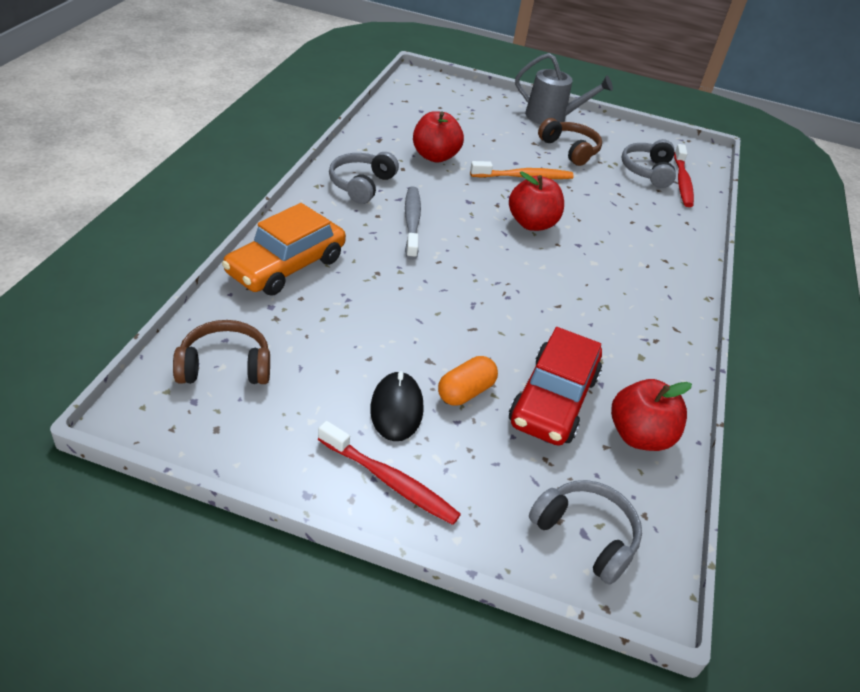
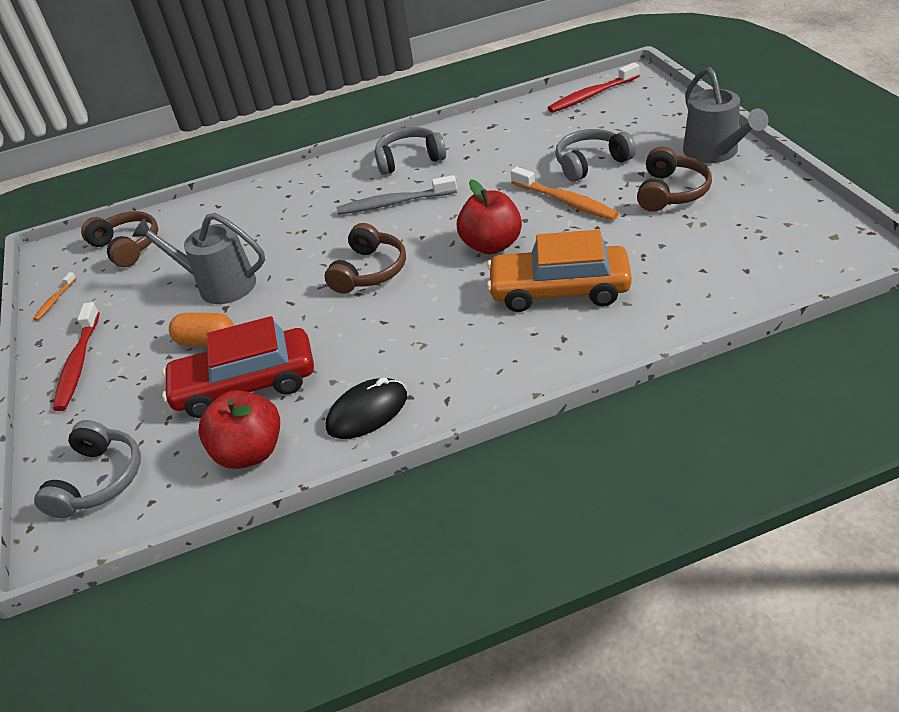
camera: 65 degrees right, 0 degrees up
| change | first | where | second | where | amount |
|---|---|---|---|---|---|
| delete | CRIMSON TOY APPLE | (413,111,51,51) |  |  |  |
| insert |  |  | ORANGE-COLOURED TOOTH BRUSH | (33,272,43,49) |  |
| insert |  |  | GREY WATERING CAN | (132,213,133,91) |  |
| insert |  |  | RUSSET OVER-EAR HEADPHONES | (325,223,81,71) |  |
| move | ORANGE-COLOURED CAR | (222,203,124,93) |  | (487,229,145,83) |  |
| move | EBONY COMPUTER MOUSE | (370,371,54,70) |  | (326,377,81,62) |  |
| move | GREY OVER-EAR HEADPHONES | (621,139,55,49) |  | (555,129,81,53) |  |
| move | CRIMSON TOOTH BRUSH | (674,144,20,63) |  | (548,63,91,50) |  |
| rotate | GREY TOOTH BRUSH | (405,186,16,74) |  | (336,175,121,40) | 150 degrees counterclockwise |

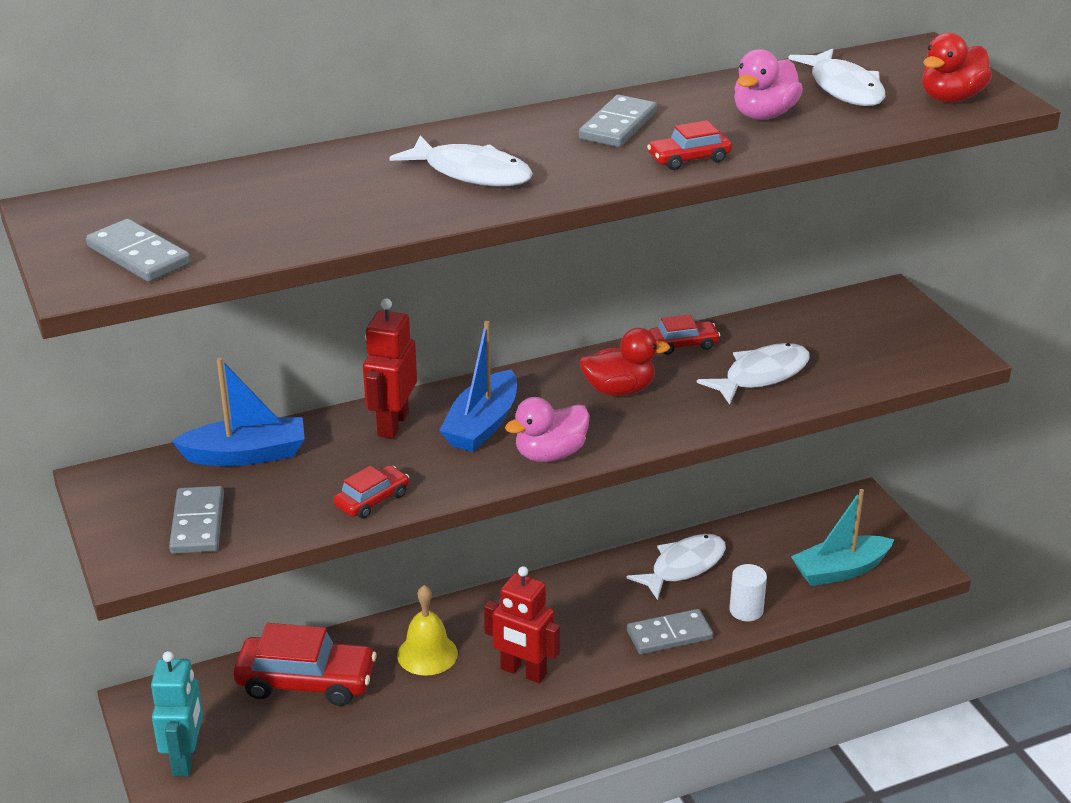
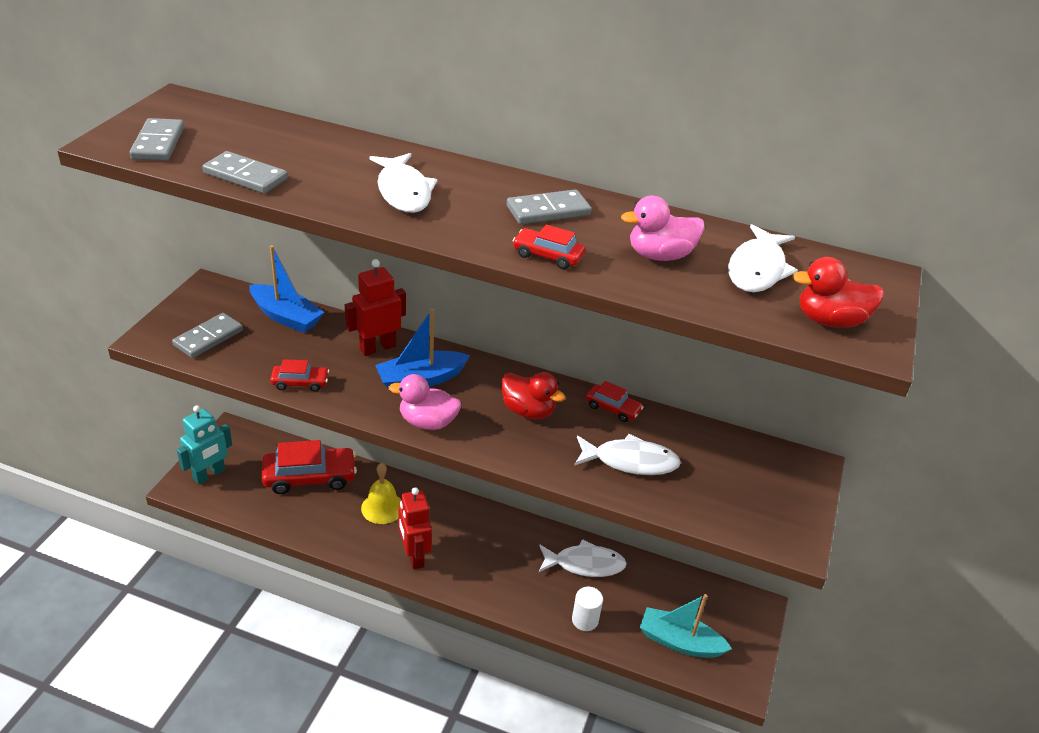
camera: 40 degrees right, 5 degrees up
| change | first | where | second | where | amount |
|---|---|---|---|---|---|
| move | GREY DOMINO | (627,609,86,46) |  | (203,151,85,43) |  |
| rotate | CRIMSON CAR | (233,623,144,83) |  | (261,440,96,54) | 60 degrees counterclockwise |

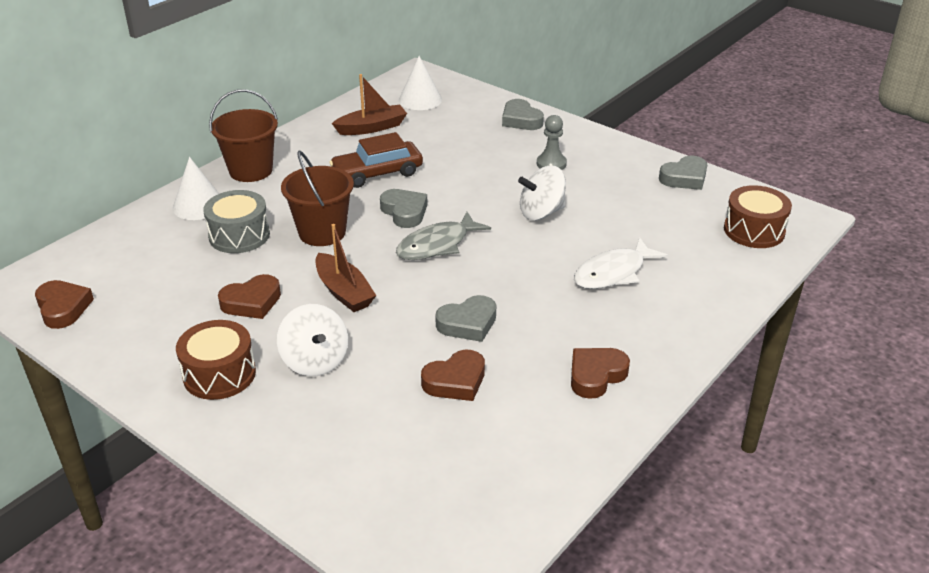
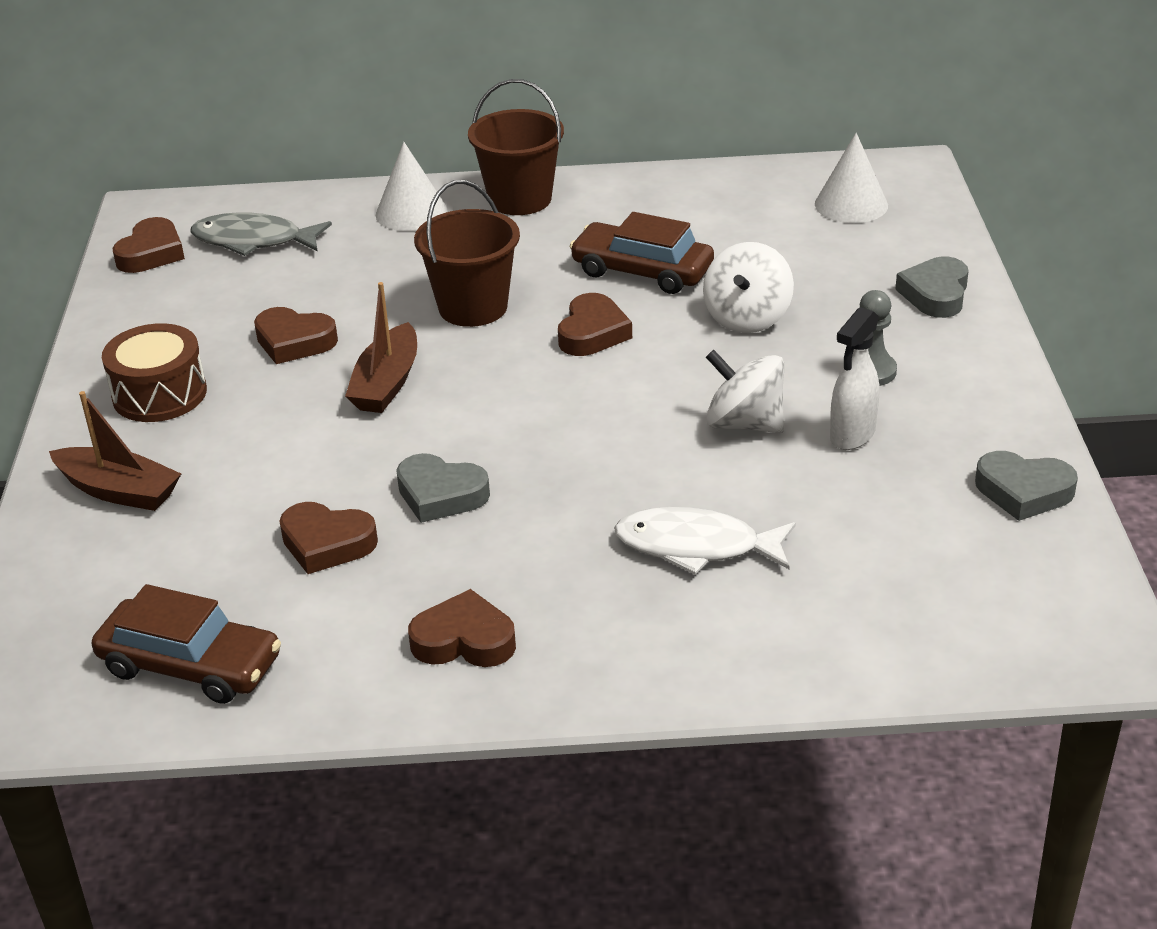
camera: 50 degrees right, 0 degrees up
| change | first | where | second | where | amount |
|---|---|---|---|---|---|
| delete | GREY SNARE DRUM | (203,190,67,63) |  |  |  |
| delete | RUSSET SNARE DRUM | (724,185,68,63) |  |  |  |
| insert |  |  | RUSSET CAR | (92,584,189,120) |  |
| insert |  |  | WHITE SPRAY BOTTLE | (830,307,49,143) |  |
| move | WHITE WHIRLIGIG | (277,304,71,72) |  | (703,242,91,91) |  |
| move | RUSSET TOY BOAT | (332,74,75,61) |  | (49,391,132,120) |  |
| move | GREY TOY FISH | (396,212,95,48) |  | (190,212,142,44) |  |
| recolor | GREY HEART SHAPE | (380,189,48,39) | RUSSET HEART SHAPE | (558,293,74,63) |  |

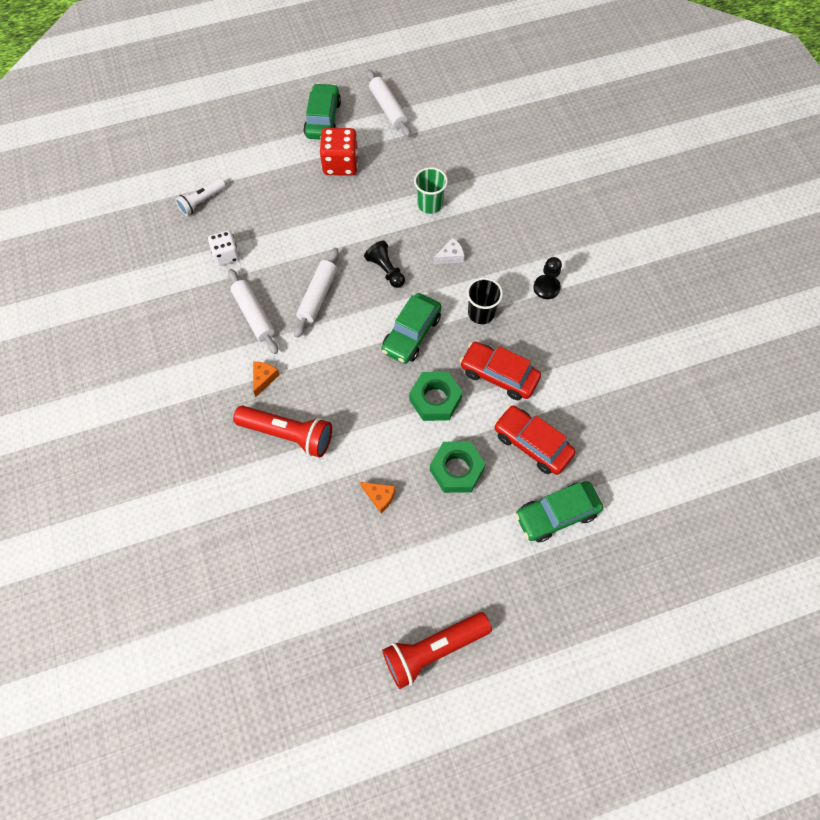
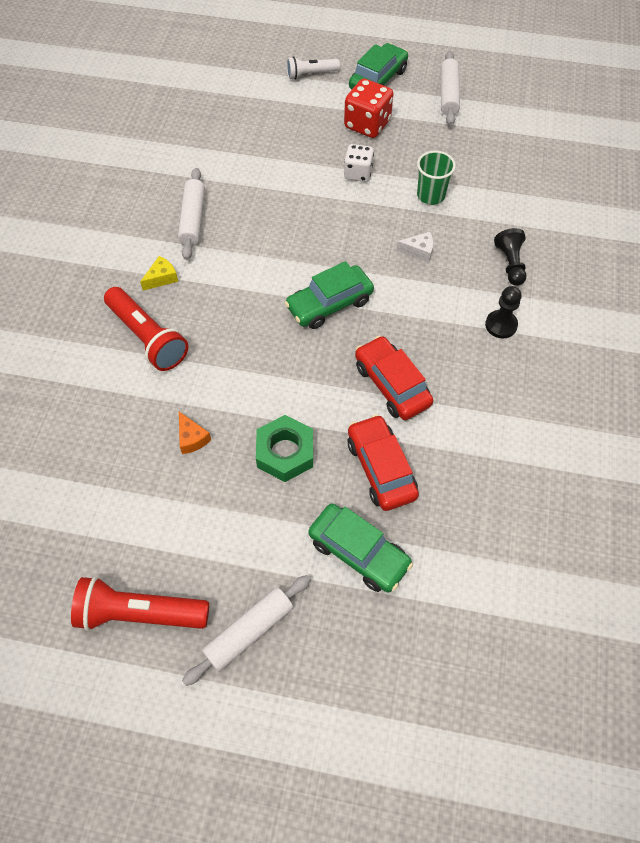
camera: 30 degrees right, 5 degrees down
| change | first | where | second | where | amount |
|---|---|---|---|---|---|
| delete | LEAF-GREEN HEXAGON NUT | (409,372,54,49) |  |  |  |
| delete | EBONY CUP | (467,278,36,46) |  |  |  |
| move | WHITE FLASHLIGHT | (175,178,51,38) |  | (286,56,54,24) |  |
| move | WHITE DIE | (208,230,32,36) |  | (344,144,30,38) |  |
| move | WHITE DOUGH ROLLER | (294,248,45,90) |  | (182,575,129,111) |  |
| move | EBONY PAWN | (364,241,41,47) |  | (494,228,33,58) |  |
| recolor | ORANGE-COLOURED PIECE OF CHEESE | (253,362,26,35) | GOLDEN PIECE OF CHEESE | (140,256,38,35) |  |
| rotate | LEAF-GREEN CAR | (515,481,88,61) |  | (308,503,105,89) | 150 degrees counterclockwise |

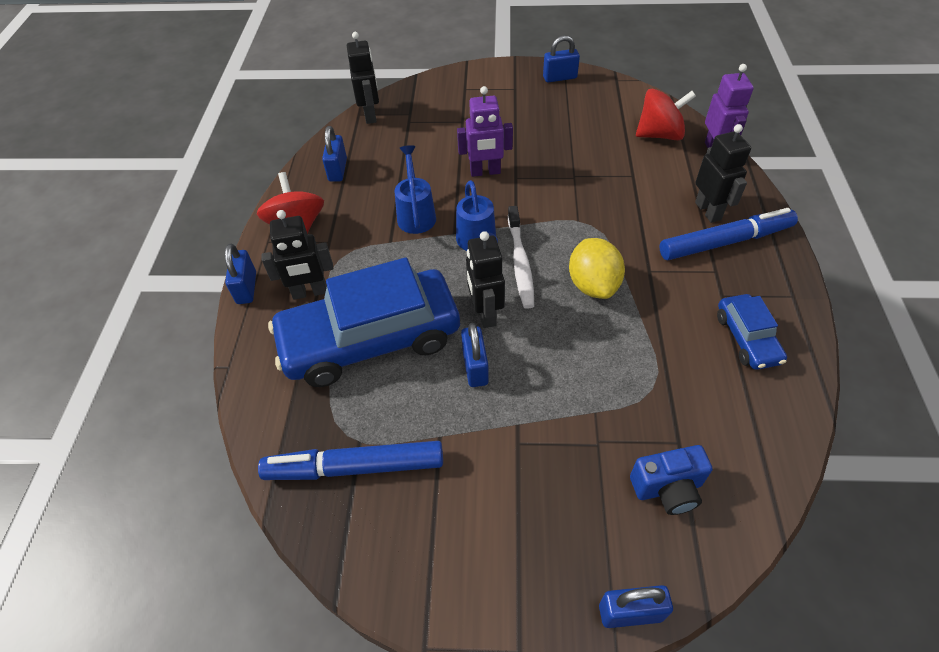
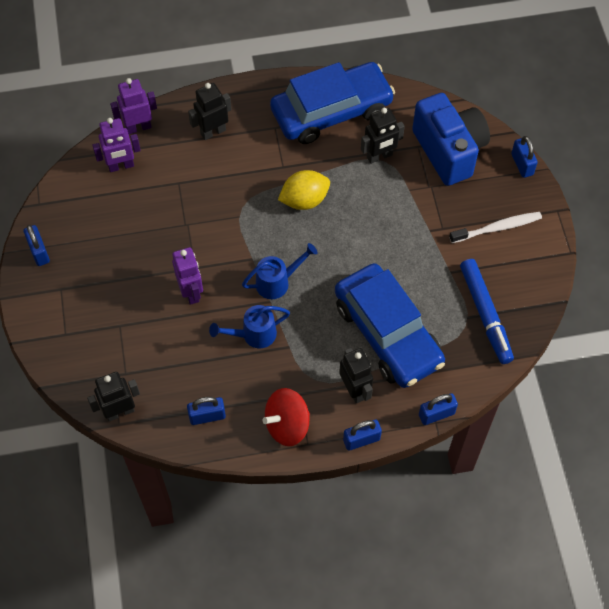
camera: 105 degrees left, 10 degrees up
| change | first | where | second | where | amount |
|---|---|---|---|---|---|
| delete | COBALT FELT PEN | (660,208,138,52) |  |  |  |
| move | COBALT SMALL LOCK | (461,323,28,64) |  | (419,393,39,32) |  |
| move | EBONY TOY ROBOT | (466,231,39,97) |  | (361,108,44,56) |  |
| move | WHITE TOOTH BRUSH | (508,206,26,103) |  | (449,212,93,31) |  |
| replace | CRIMSON WHIRLIGIG | (636,88,60,52) | ROYAL PURPLE TOY ROBOT | (92,118,49,54) |  |
| resize | COBALT CAMERA | (630,445,83,70) |  | (412,93,78,93) | x1.96 |
| resize | COBALT CAR | (717,294,70,76) |  | (270,62,125,82) | x2.14 |

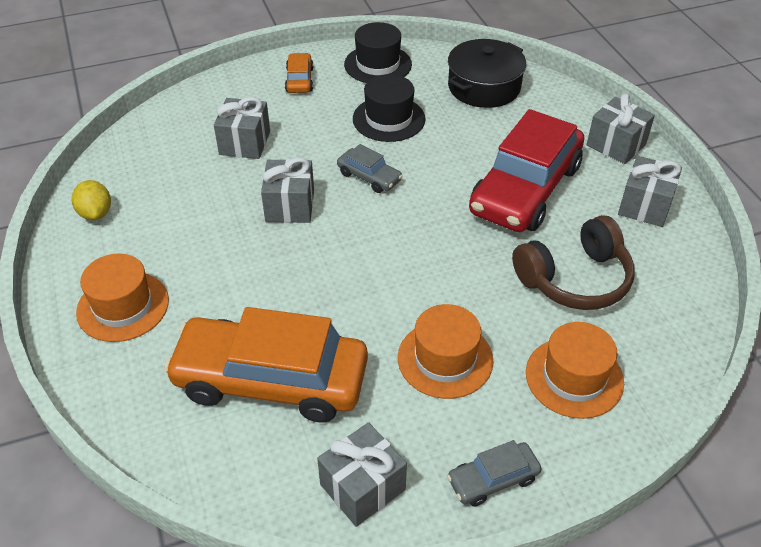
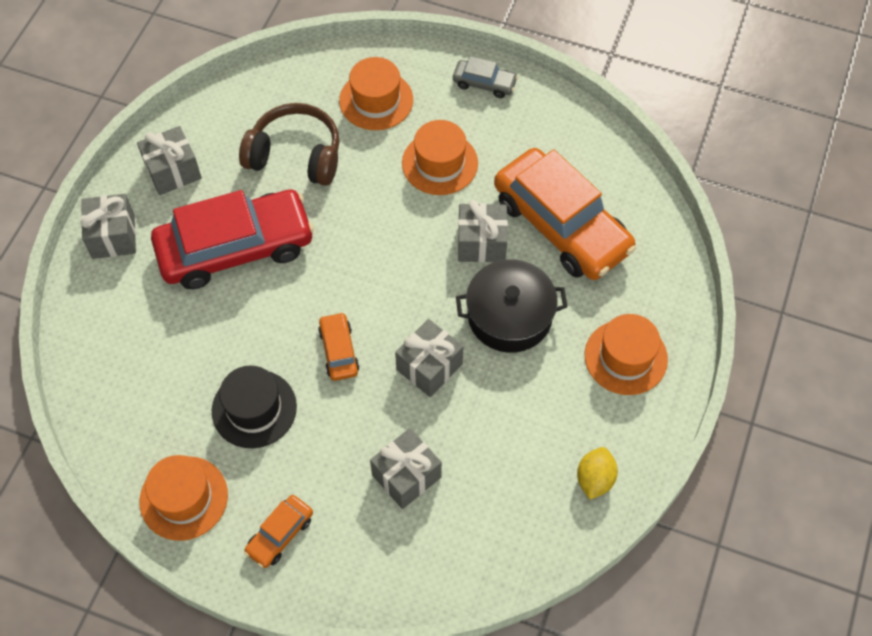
camera: 140 degrees left, 15 degrees up
| change | first | where | second | where | amount |
|---|---|---|---|---|---|
| move | GREY GIFT | (317,422,90,105) |  | (458,200,50,63) |  |
| move | EBONY COOKING POT | (448,39,78,69) |  | (456,259,111,94) |  |
| recolor | GREY CAR | (337,144,66,49) | ORANGE-COLOURED CAR | (318,312,41,69) |  |
| recolor | EBONY TALL HAT | (344,22,68,61) | ORANGE-COLOURED TALL HAT | (140,455,88,86) |  |

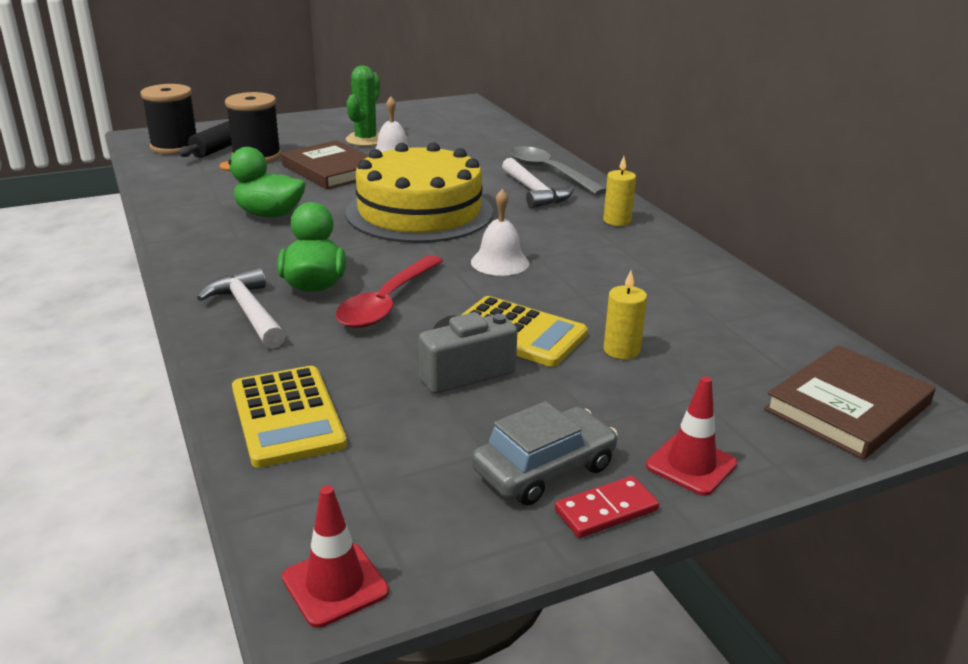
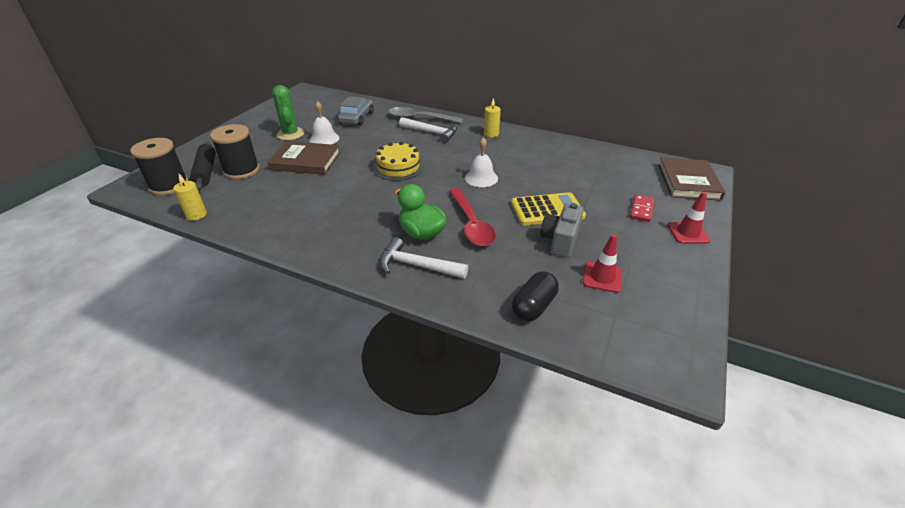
camera: 40 degrees left, 10 degrees up
| change | first | where | second | where | amount |
|---|---|---|---|---|---|
| delete | LEAF-GREEN DUCK | (219,147,87,70) |  |  |  |
| move | CRIMSON TRAFFIC CONE | (282,486,107,142) |  | (583,234,39,59) |  |
| move | GREY CAR | (472,401,146,104) |  | (338,96,36,30) |  |
| move | CRIMSON DOMINO | (555,476,104,62) |  | (630,195,24,27) |  |
| move | GOLDEN WAX CANDLE | (604,270,43,89) |  | (173,174,34,47) |  |
| replace | GOLDEN CALCULATOR | (232,366,115,102) | EBONY PILL SHAPE | (512,271,47,50) |  |
| resize | GOLDEN LAYER CAKE | (345,142,148,101) |  | (373,141,51,40) | x0.56 |

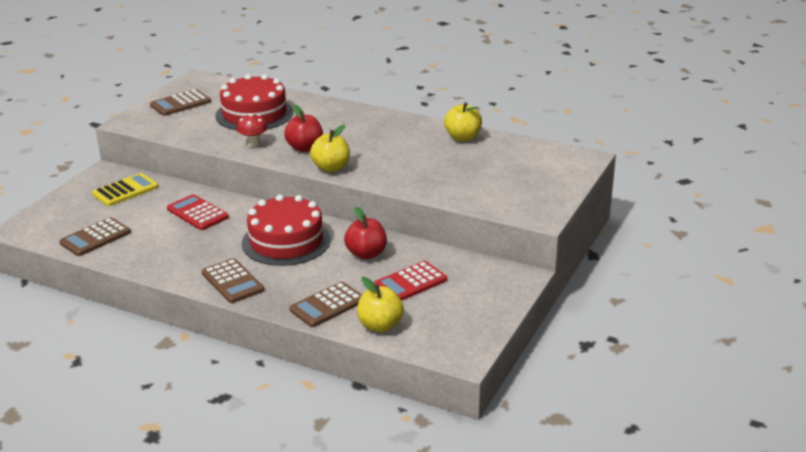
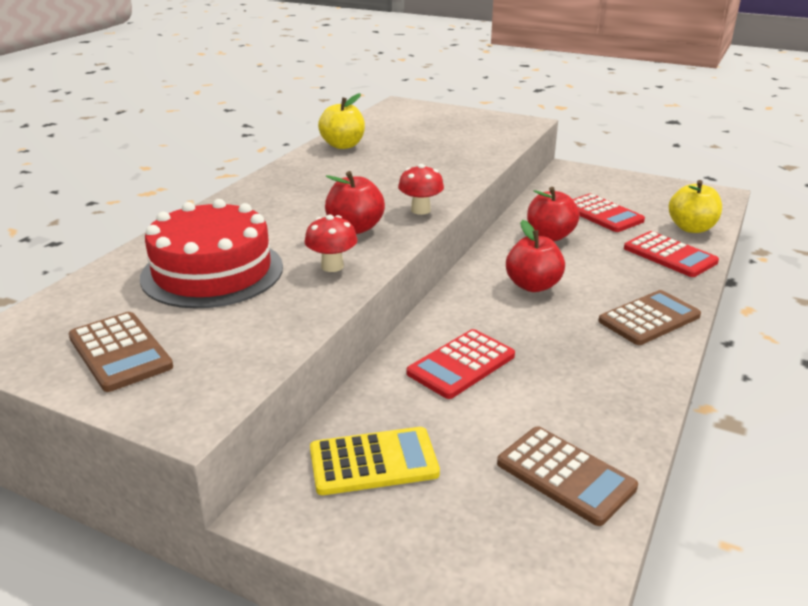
camera: 90 degrees left, 0 degrees up
| change | first | where | second | where | amount |
|---|---|---|---|---|---|
| replace | CRIMSON LAYER CAKE | (242,195,89,71) | CRIMSON TOY APPLE | (506,220,59,72) |  |
| replace | GOLDEN TOY APPLE | (310,124,40,48) | CRIMSON FUNGUS | (398,164,46,51) |  |
| recolor | RUSSET CALCULATOR | (289,282,73,45) | CRIMSON CALCULATOR | (624,231,95,46) |  |
| rotate | GOLDEN CALCULATOR | (92,173,66,33) |  | (310,427,130,68) | 120 degrees clockwise |

